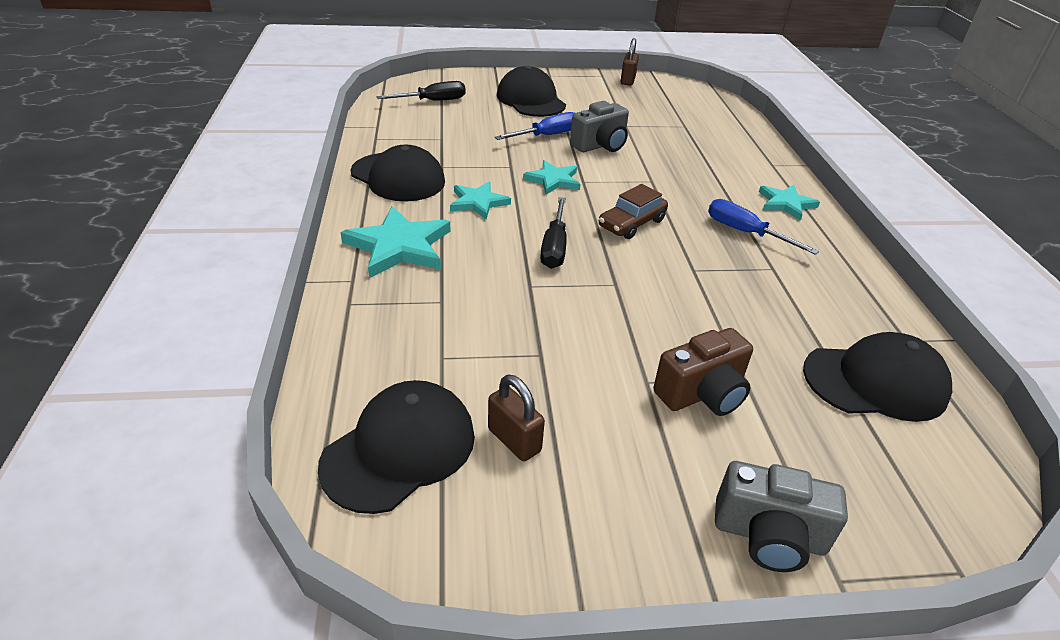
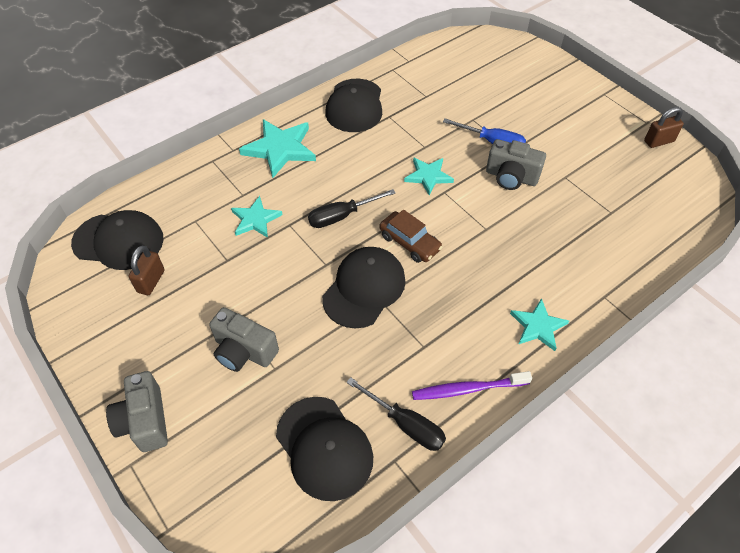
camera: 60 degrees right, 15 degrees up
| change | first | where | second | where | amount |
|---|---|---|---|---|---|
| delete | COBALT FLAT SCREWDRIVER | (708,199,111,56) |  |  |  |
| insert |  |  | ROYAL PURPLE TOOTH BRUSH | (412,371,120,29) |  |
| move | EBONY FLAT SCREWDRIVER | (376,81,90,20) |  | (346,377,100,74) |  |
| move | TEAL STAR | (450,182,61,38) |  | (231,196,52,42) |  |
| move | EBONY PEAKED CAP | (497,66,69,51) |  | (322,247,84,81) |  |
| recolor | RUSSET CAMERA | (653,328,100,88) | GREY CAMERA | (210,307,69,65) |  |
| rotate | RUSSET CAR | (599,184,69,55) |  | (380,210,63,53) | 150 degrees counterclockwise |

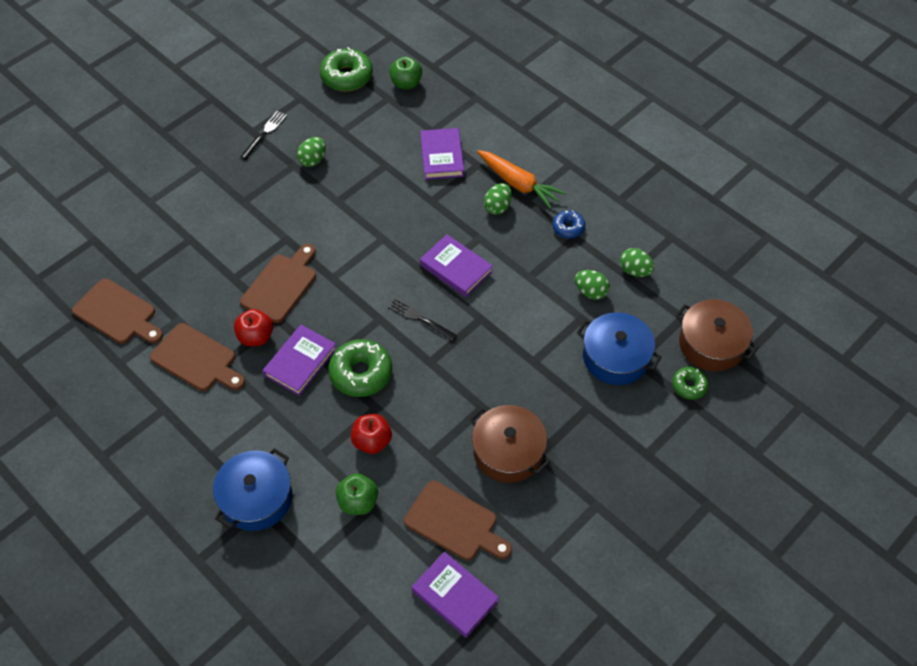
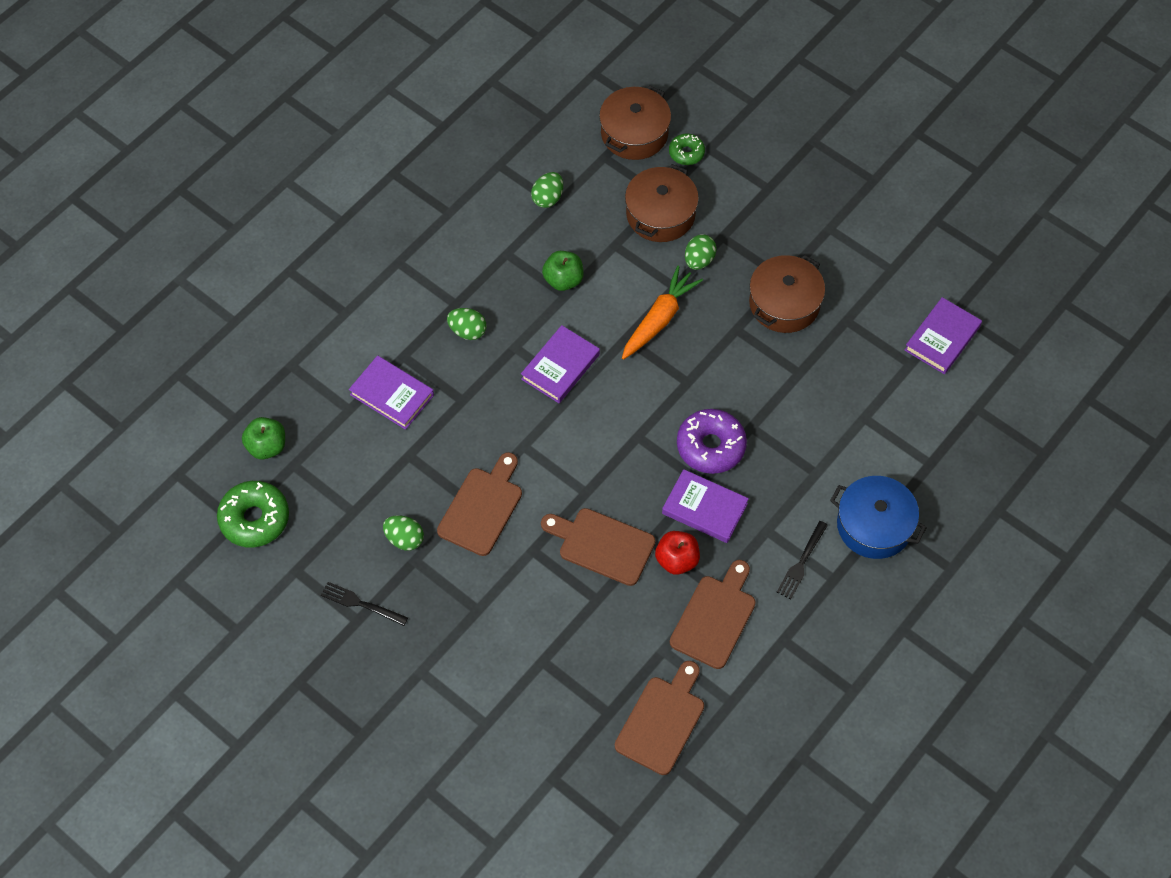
camera: 95 degrees left, 5 degrees up
| change | first | where | second | where | amount |
|---|---|---|---|---|---|
| delete | CRIMSON TOY APPLE | (351,414,41,40) |  |  |  |
| delete | COBALT DOUGHNUT | (552,210,33,28) |  |  |  |
| move | LEAF-GREEN TOY APPLE | (336,473,42,42) |  | (542,251,42,40) |  |
| move | EBONY DINNER FORK | (388,298,69,43) |  | (777,521,51,78) |  |
| move | RUSSET CUTTING BOARD | (404,480,108,81) |  | (437,452,85,104) |  |
| move | ORANGE-COLOURED CARROT | (477,150,89,59) |  | (622,266,81,94) |  |
| move | LEAF-GREEN TOY EGG | (575,270,35,30) |  | (685,234,32,36) |  |
| recolor | LEAF-GREEN DOUGHNUT | (328,339,64,58) | ROYAL PURPLE DOUGHNUT | (677,409,70,65) |  |
| recolor | COBALT COOKING POT | (577,312,85,73) | RUSSET COOKING POT | (625,164,74,78) |  |
| rotate | ROYAL PURPLE BOOK | (420,128,44,52) |  | (349,355,85,75) | 45 degrees clockwise |

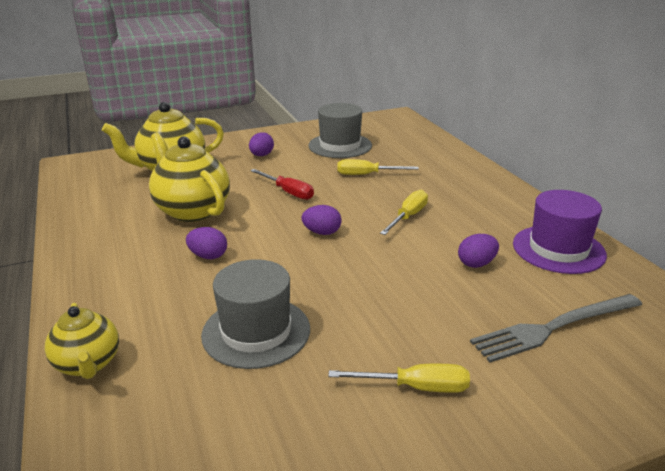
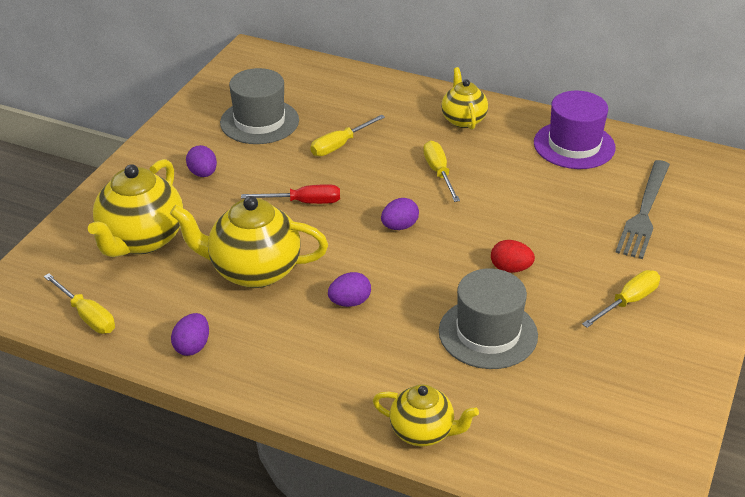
camera: 45 degrees left, 10 degrees up
| change | first | where | second | where | amount |
|---|---|---|---|---|---|
| insert |  |  | GOLDEN FLAT SCREWDRIVER | (44,273,71,61) |  |
| insert |  |  | GOLDEN CHINA TEAPOT | (441,67,47,63) |  |
| insert |  |  | CRIMSON TOY EGG | (491,240,44,33) |  |
| move | ROYAL PURPLE TOY EGG | (458,234,41,34) |  | (171,313,38,43) |  |

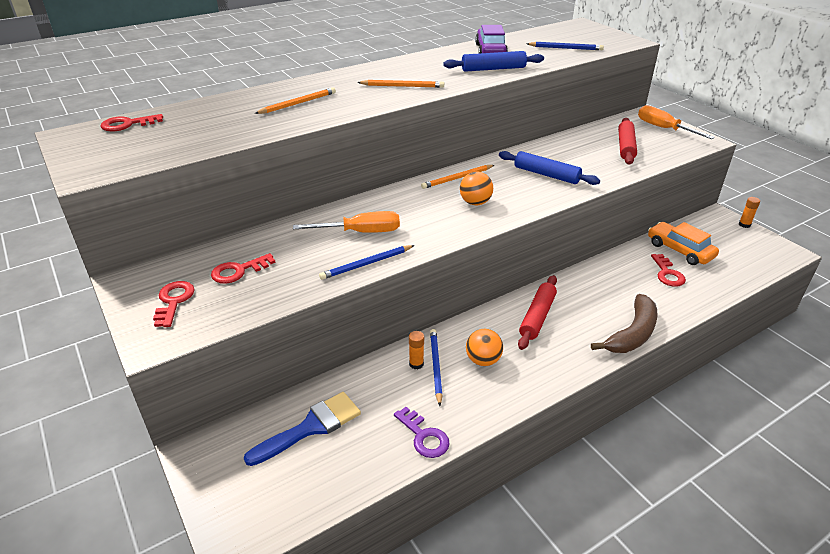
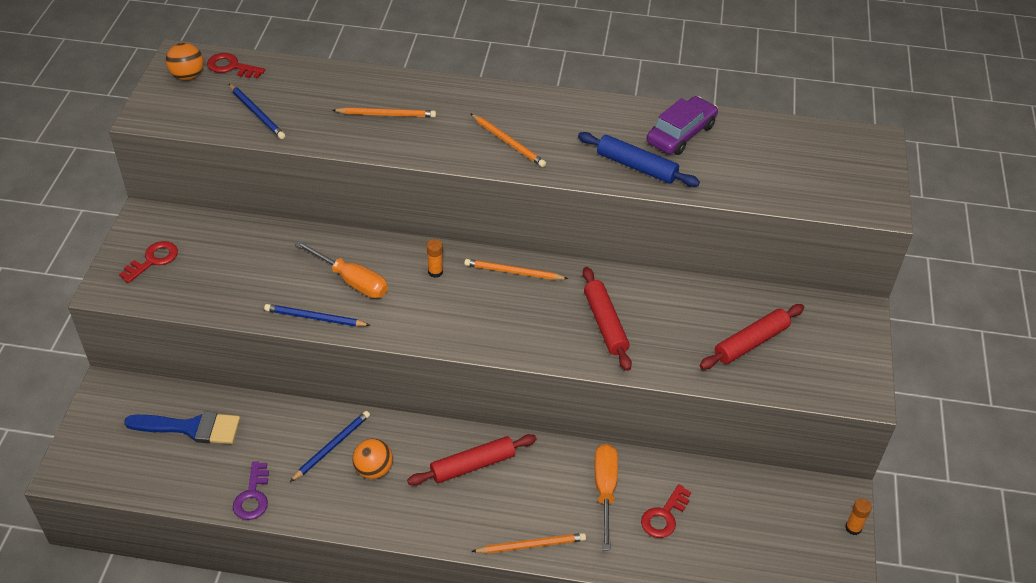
camera: 40 degrees right, 10 degrees up
| change | first | where | second | where | amount |
|---|---|---|---|---|---|
| delete | CRIMSON LATCHKEY | (211,253,65,31) |  |  |  |
| delete | ORANGE-COLOURED CAR | (648,222,71,43) |  |  |  |
| move | ORANGE-COLOURED GLUE | (409,331,15,38) |  | (427,239,16,39) |  |
| move | ORANGE-COLOURED SPHERE | (460,171,33,34) |  | (166,43,38,37) |  |
| move | COBALT PENCIL | (527,42,77,8) |  | (229,84,56,55) |  |
| move | ORANGE-COLOURED FLAT SCREWDRIVER | (638,105,77,34) |  | (594,444,24,107) |  |
| replace | RUSSET BANANA | (591,294,67,59) | ORANGE-COLOURED PENCIL | (471,533,115,21) |  |
| recolor | COBALT DOUGH ROLLER | (499,151,101,34) | CRIMSON DOUGH ROLLER | (583,267,49,104) |  |

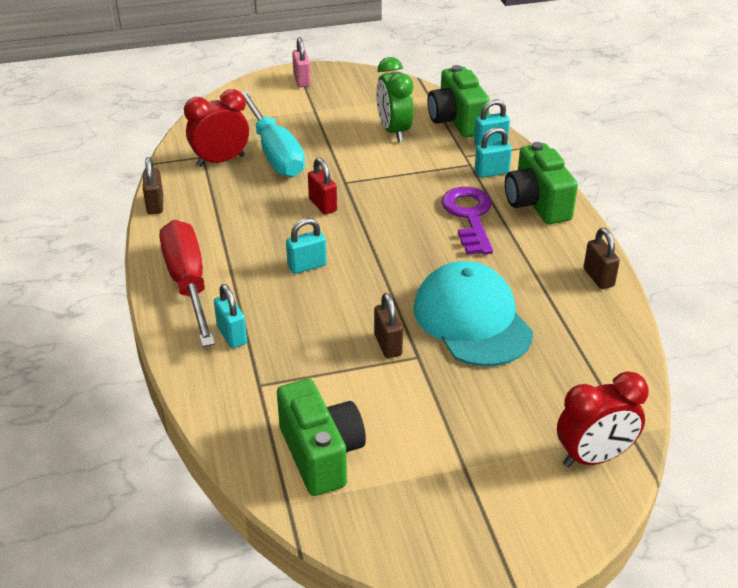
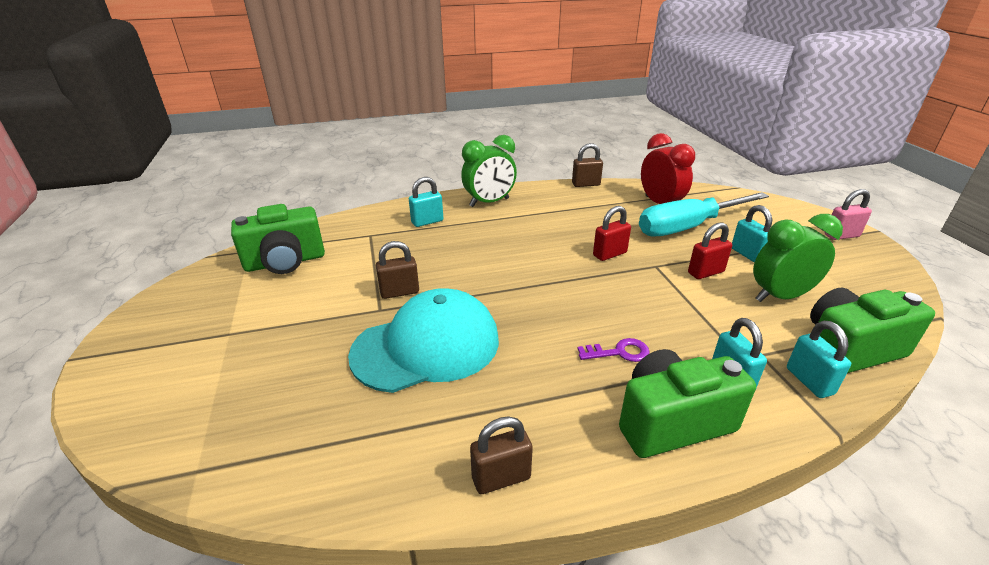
camera: 90 degrees right, 5 degrees down
| change | first | where | second | where | amount |
|---|---|---|---|---|---|
| delete | CRIMSON ALARM CLOCK | (557,371,92,96) |  |  |  |
| insert |  |  | CRIMSON SMALL LOCK | (688,223,44,56) |  |
| move | TEAL SMALL LOCK | (286,218,41,56) |  | (732,205,40,58) |  |
| replace | CRIMSON FLAT SCREWDRIVER | (160,220,55,127) | LEAF-GREEN ALARM CLOCK | (461,135,56,72) |  |
| resize | ROYAL PURPLE LATCHKEY | (441,187,52,68) |  | (578,338,72,24) | x0.52 |

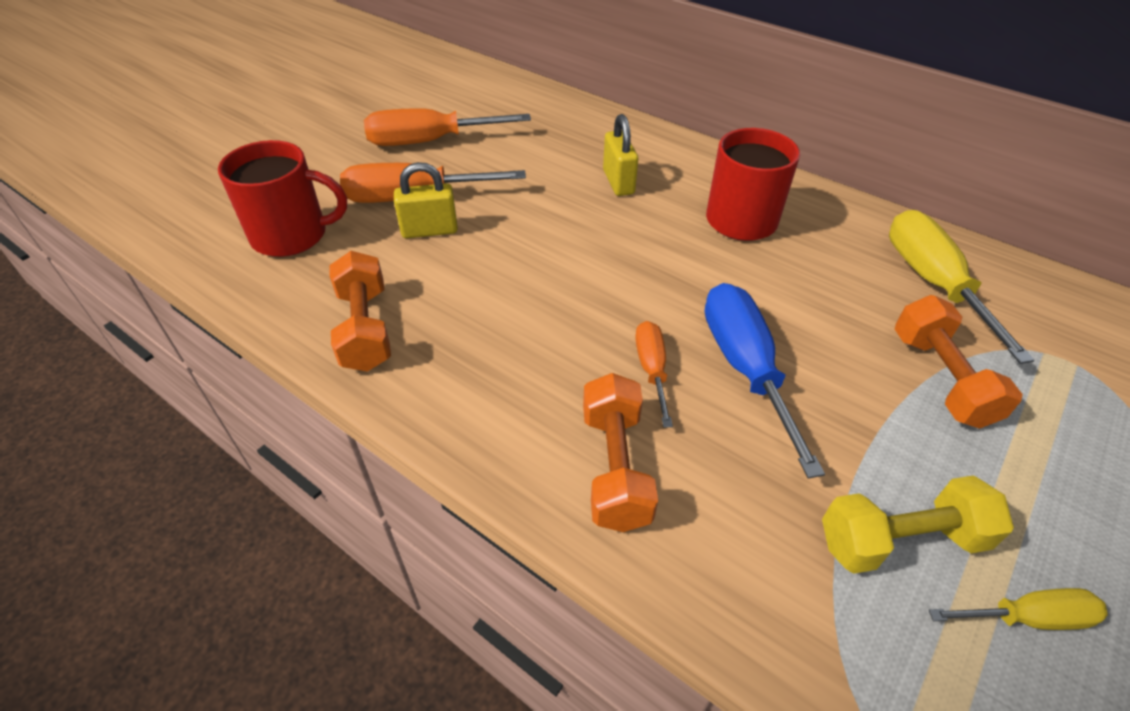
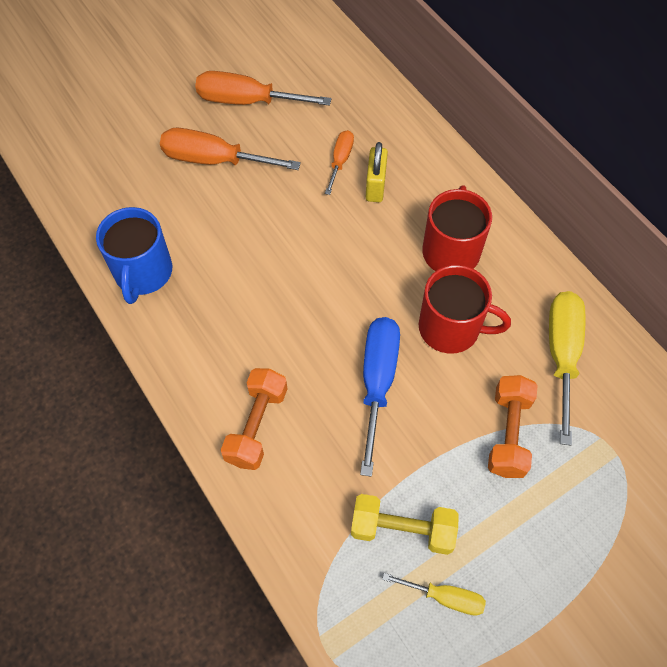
camera: 20 degrees right, 15 degrees up
| change | first | where | second | where | amount |
|---|---|---|---|---|---|
| delete | GOLDEN SMALL LOCK | (394,162,64,76) |  |  |  |
| move | CRIMSON MUG | (218,140,129,117) |  | (419,265,92,89) |  |
| move | ORANGE-COLOURED FLAT SCREWDRIVER | (635,321,38,107) |  | (325,130,29,65) |  |
| replace | ORANGE-COLOURED DUMBBELL | (329,251,62,121) | COBALT MUG | (96,207,76,97) |  |

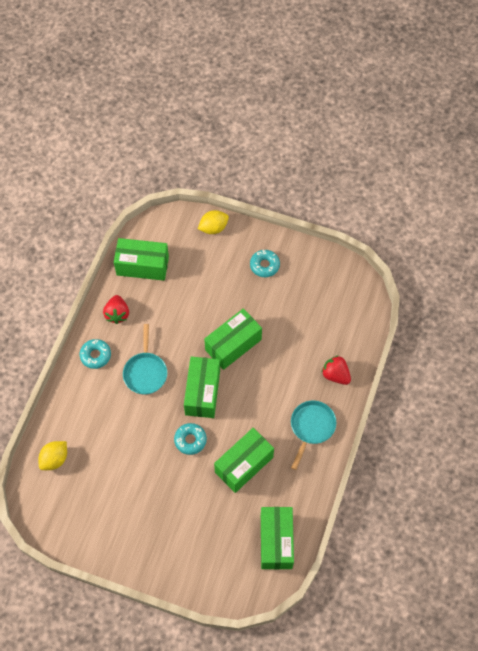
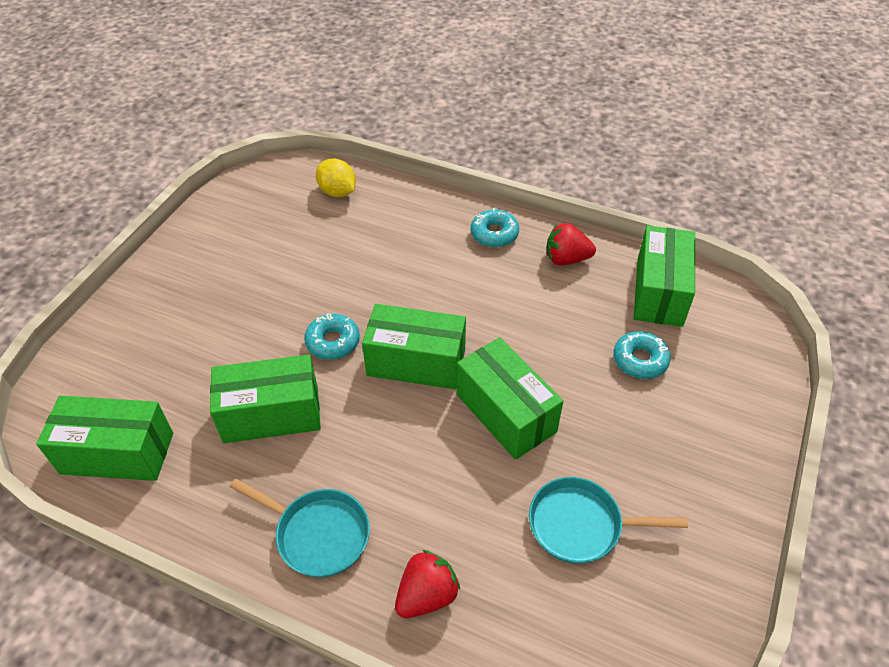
camera: 95 degrees right, 15 degrees down
| change | first | where | second | where | amount |
|---|---|---|---|---|---|
| delete | GOLDEN LEMON | (198,210,31,24) |  |  |  |
| move | TEAL FRYING PAN | (123,324,44,71) |  | (529,477,159,87) |  |
| move | TEAL DOUGHNUT | (250,249,30,28) |  | (613,331,58,48) |  |
| rotate | LEAF-GREEN BOX | (214,428,60,65) |  | (210,355,111,88) | 60 degrees counterclockwise |

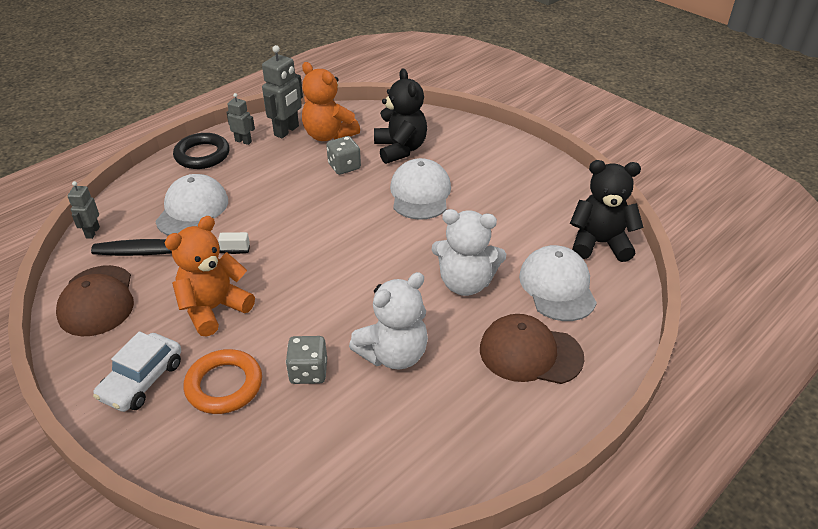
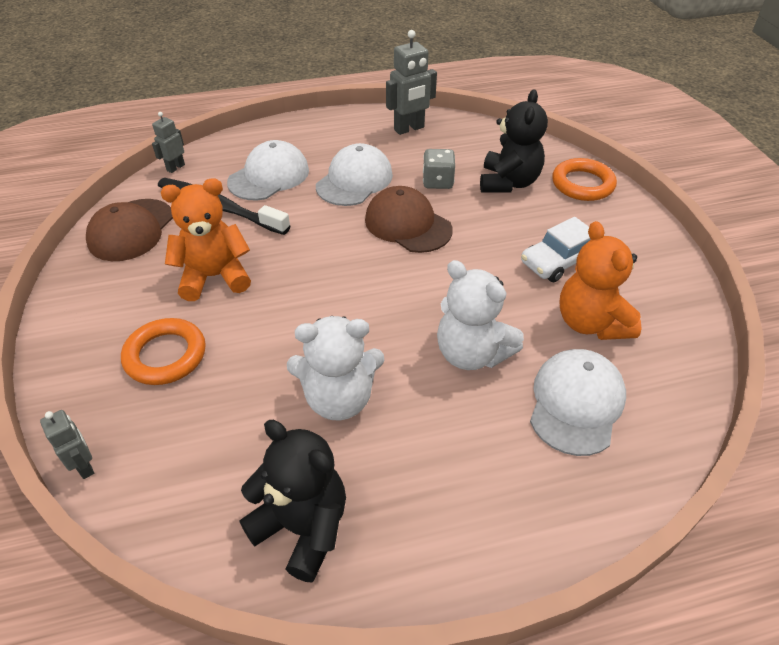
camera: 30 degrees right, 5 degrees up
| change | first | where | second | where | amount |
|---|---|---|---|---|---|
| delete | EBONY TORUS | (173,133,57,36) |  |  |  |
| delete | GREY DIE | (286,336,41,48) |  |  |  |
| insert |  |  | ORANGE-COLOURED TORUS | (552,158,65,43) |  |
| move | WHITE CAR | (93,331,88,81) |  | (521,217,70,65) |  |
| move | GREY TOY ROBOT | (226,93,29,52) |  | (40,410,54,69) |  |
| move | ORANGE-COLOURED STUFFED BEAR | (302,62,58,79) |  | (559,221,82,119) |  |
| move | WHITE PEAKED CAP | (390,158,61,62) |  | (316,143,77,63) |  |
| move | RUSSET PEAKED CAP | (480,314,104,70) |  | (365,186,88,67) |  |
| move | EBONY STUFFED BEAR | (570,160,73,102) |  | (239,420,107,163) |  |

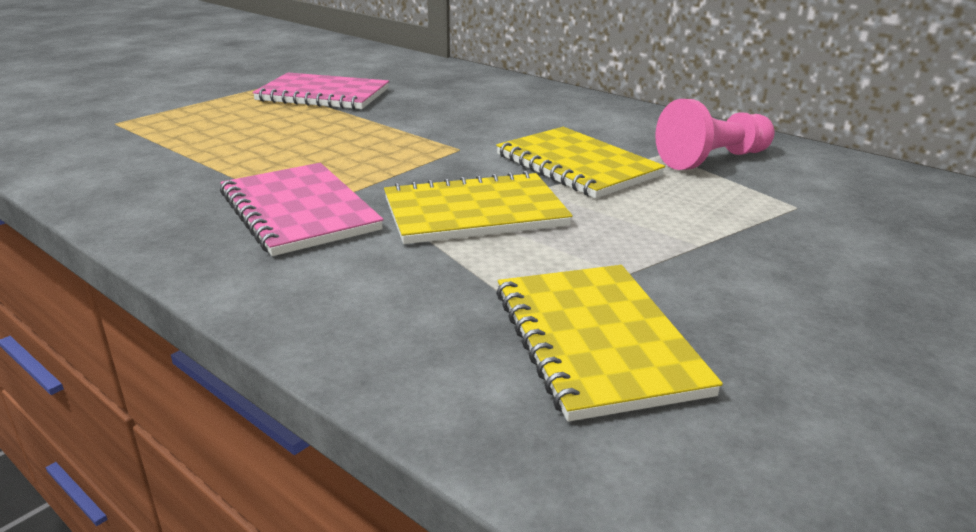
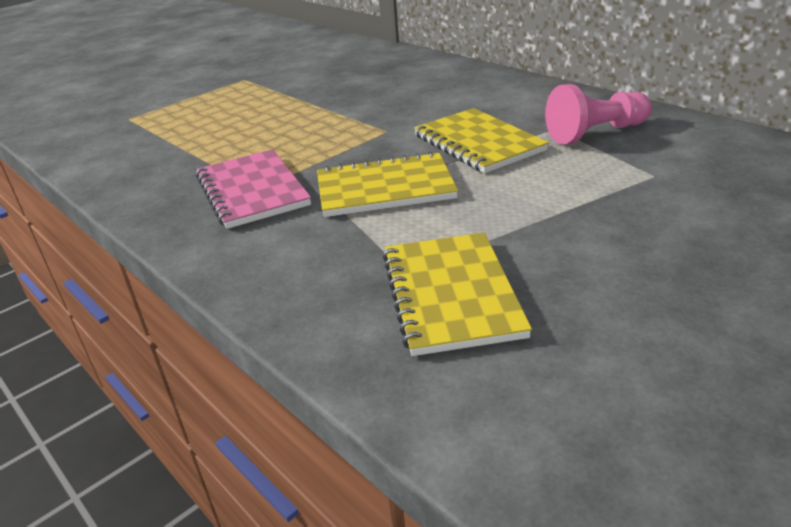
camera: 10 degrees right, 5 degrees up
| change | first | where | second | where | amount |
|---|---|---|---|---|---|
| delete | PINK NOTEBOOK | (252,72,137,38) |  |  |  |

